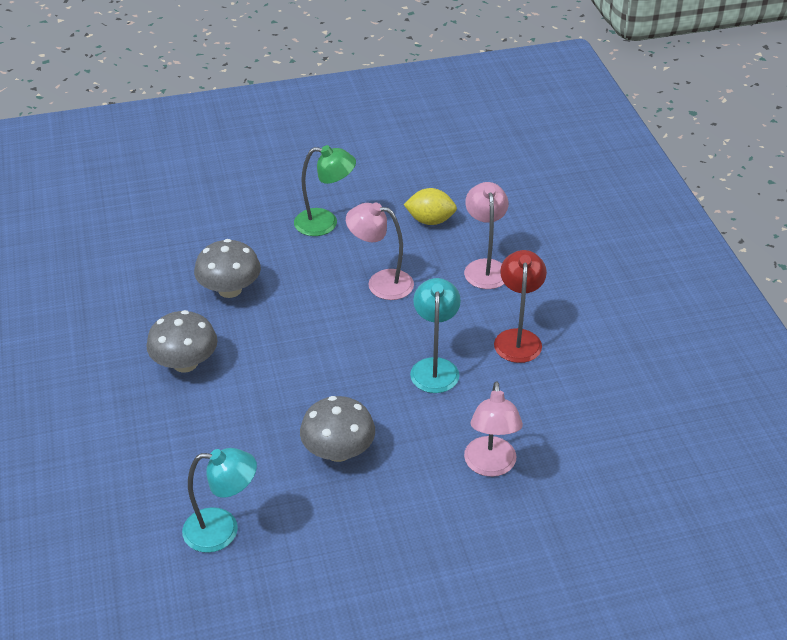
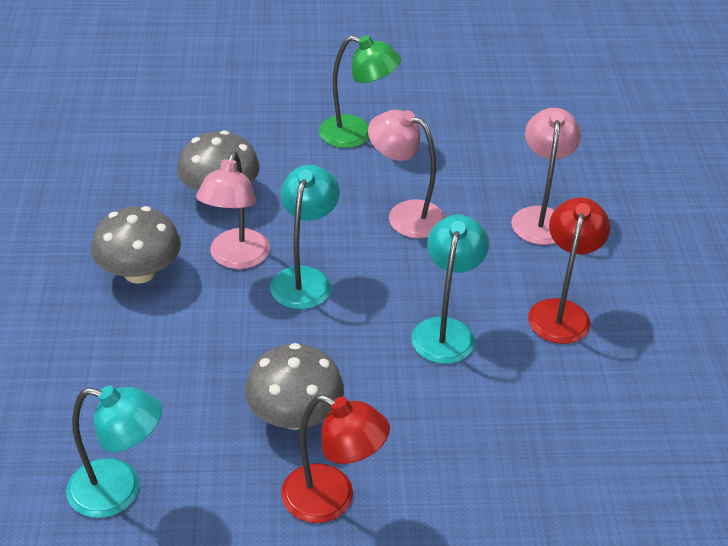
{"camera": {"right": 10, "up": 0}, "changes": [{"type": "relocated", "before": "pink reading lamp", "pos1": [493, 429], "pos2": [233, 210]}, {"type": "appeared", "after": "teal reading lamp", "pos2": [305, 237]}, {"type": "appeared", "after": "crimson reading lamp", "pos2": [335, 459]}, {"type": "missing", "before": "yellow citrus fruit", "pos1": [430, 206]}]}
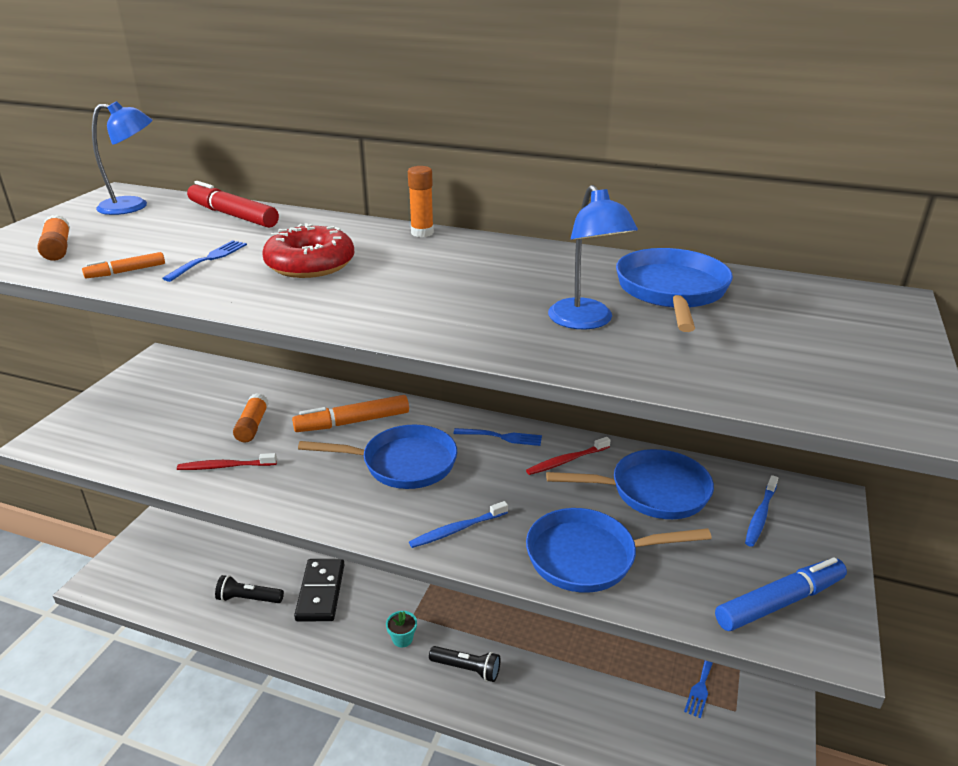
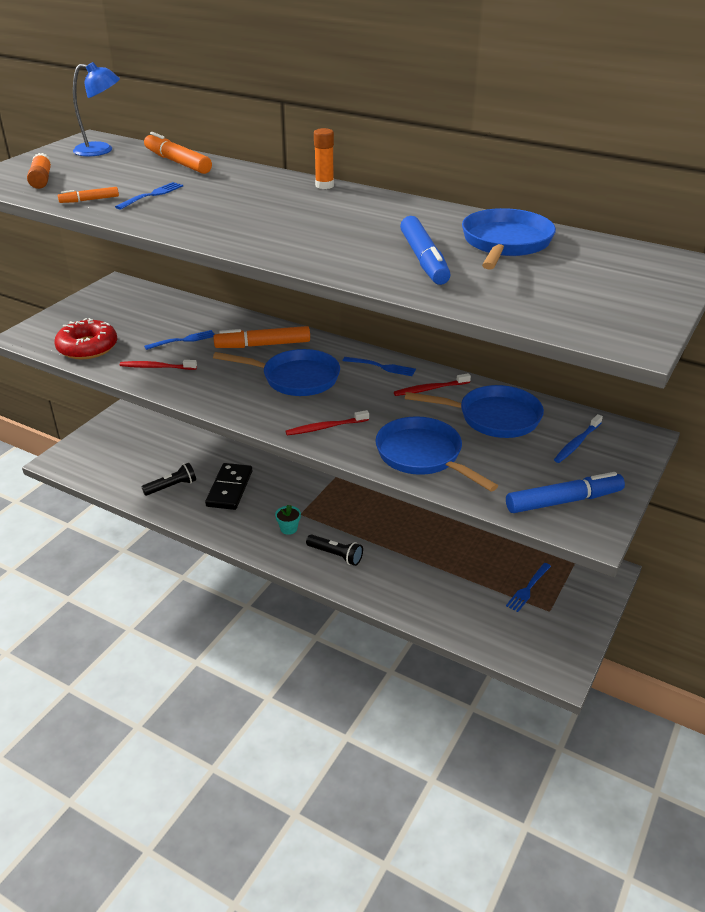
{"camera": {"right": 10, "up": 5}, "changes": [{"type": "relocated", "before": "crimson glazed donut", "pos1": [308, 250], "pos2": [85, 338]}, {"type": "spun", "before": "ebony torch", "pos1": [249, 589], "pos2": [168, 479], "turn": 135}, {"type": "colour", "before": "crimson marker pen", "after": "orange marker pen", "pos1": [233, 204], "pos2": [178, 153]}, {"type": "exchanged", "before": "orange stick of glue", "after": "cobalt fork", "pos1": [251, 417], "pos2": [179, 340]}, {"type": "colour", "before": "cobalt tooth brush", "after": "crimson tooth brush", "pos1": [458, 524], "pos2": [327, 422]}, {"type": "spun", "before": "cobalt skillet", "pos1": [619, 550], "pos2": [436, 454], "turn": 45}, {"type": "exchanged", "before": "cobalt reading lamp", "after": "cobalt marker pen", "pos1": [593, 257], "pos2": [425, 250]}]}
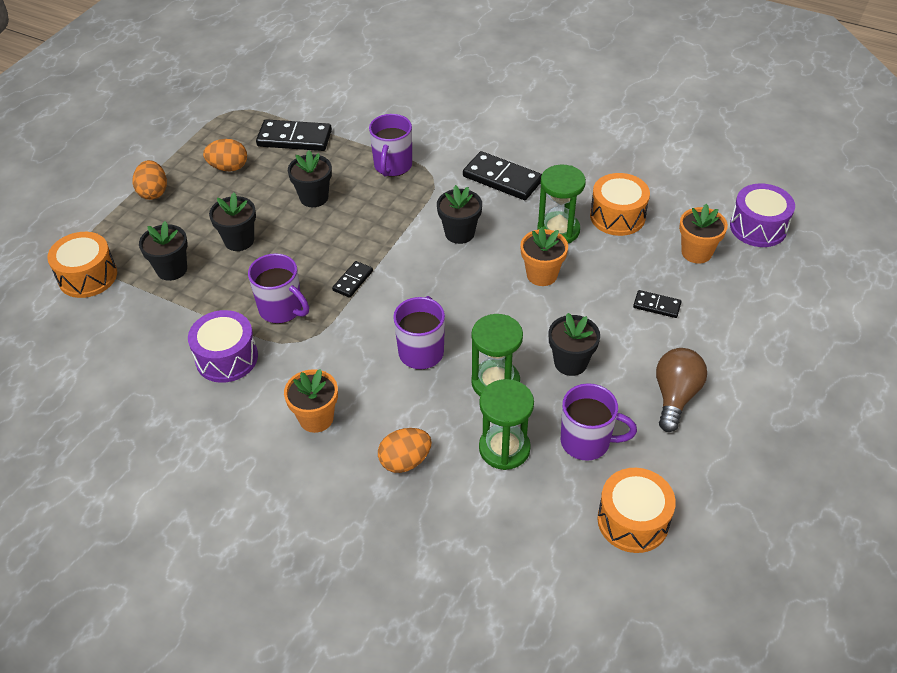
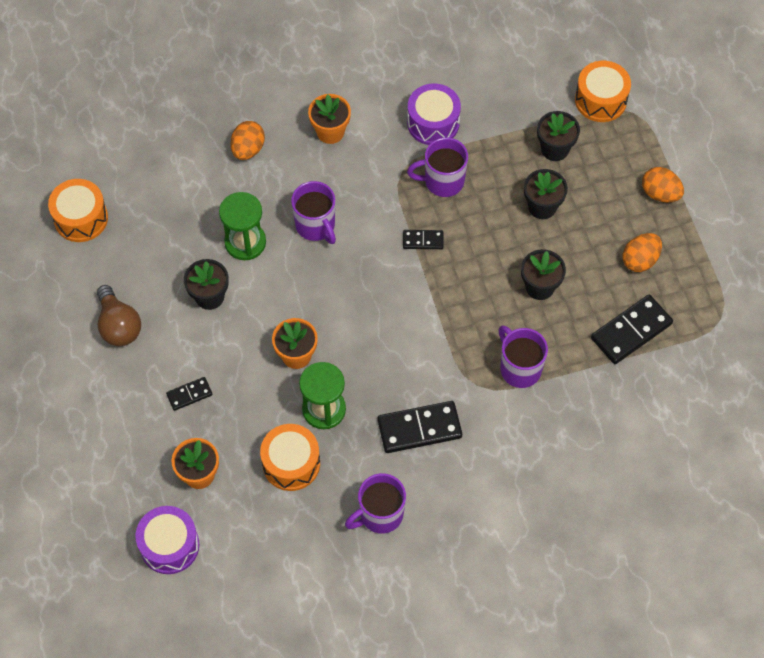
{"camera": {"right": 135, "up": 15}, "changes": [{"type": "relocated", "before": "royal purple tea mug", "pos1": [599, 422], "pos2": [375, 503]}, {"type": "spun", "before": "ebony domino tile", "pos1": [352, 279], "pos2": [423, 239], "turn": -75}, {"type": "missing", "before": "ebony potted plant", "pos1": [459, 214]}, {"type": "missing", "before": "emerald sand timer", "pos1": [506, 424]}]}
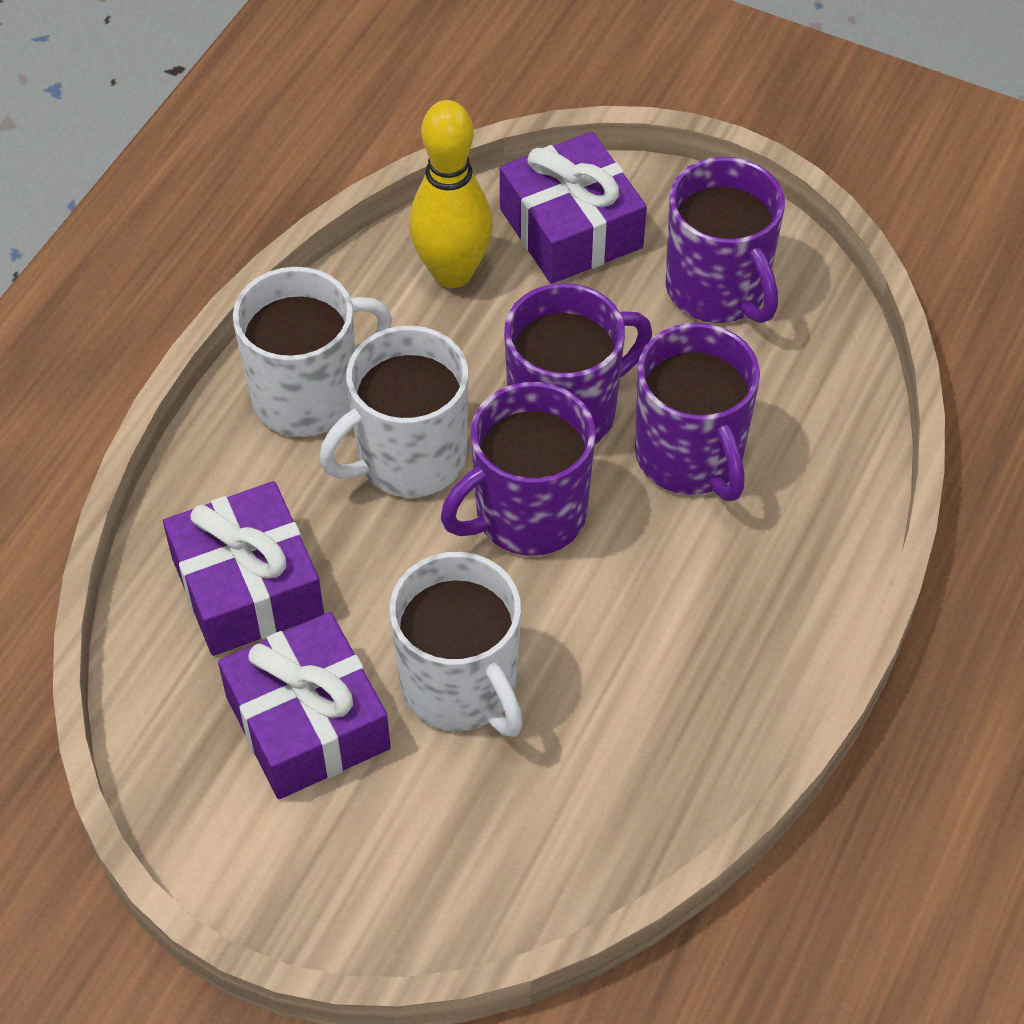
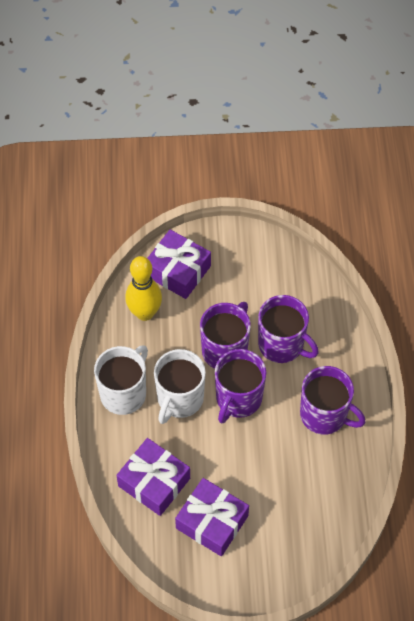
{"camera": {"right": -30, "up": 5}, "changes": [{"type": "relocated", "before": "royal purple tea mug", "pos1": [725, 240], "pos2": [333, 400]}, {"type": "missing", "before": "white tea mug", "pos1": [456, 644]}]}
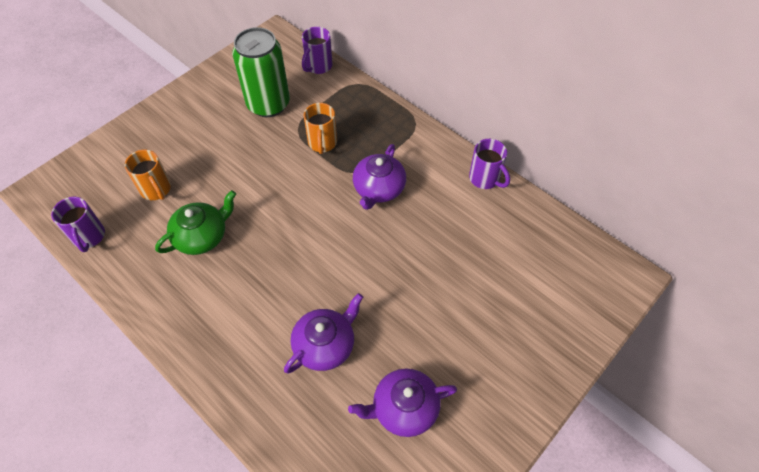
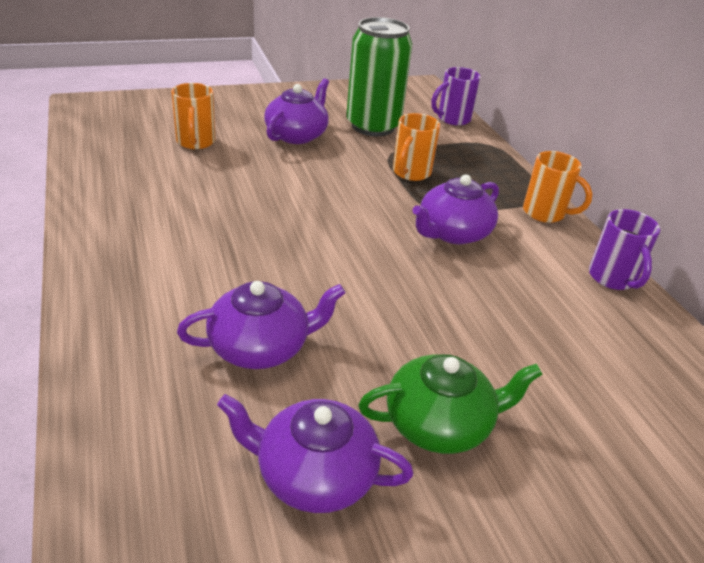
{"camera": {"right": 25, "up": -20}, "changes": [{"type": "appeared", "after": "royal purple china teapot", "pos2": [296, 111]}, {"type": "relocated", "before": "emerald china teapot", "pos1": [195, 222], "pos2": [450, 404]}, {"type": "appeared", "after": "orange tea mug", "pos2": [557, 187]}, {"type": "missing", "before": "royal purple tea mug", "pos1": [78, 224]}]}
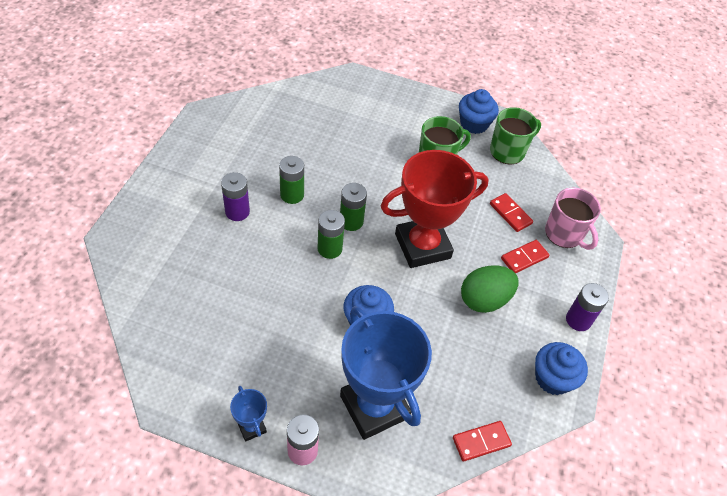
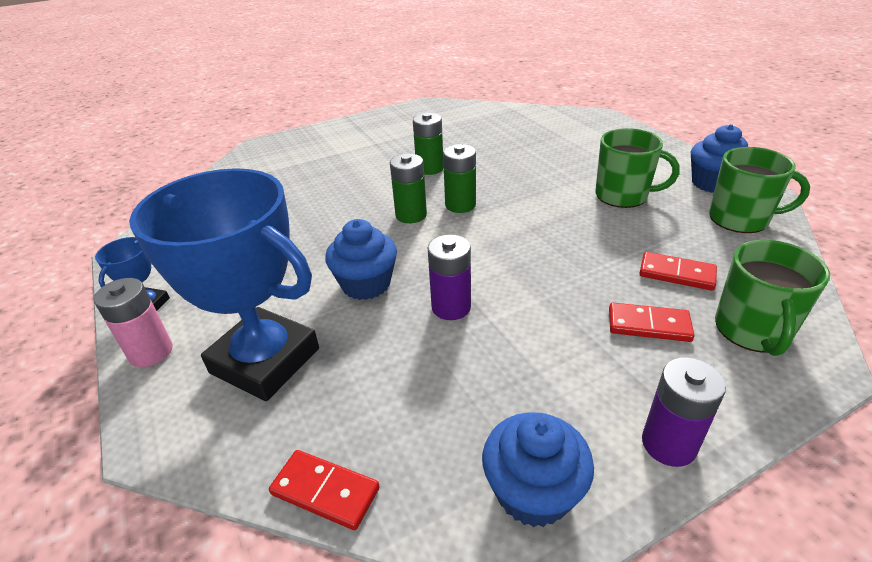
{"camera": {"right": 50, "up": -15}, "changes": [{"type": "spun", "before": "cobalt trophy", "pos1": [386, 373], "pos2": [224, 284], "turn": -75}, {"type": "relocated", "before": "royal purple battery", "pos1": [235, 196], "pos2": [449, 277]}, {"type": "spun", "before": "crimson domino tile", "pos1": [511, 212], "pos2": [678, 271], "turn": -75}, {"type": "colour", "before": "pink tea mug", "after": "emerald tea mug", "pos1": [573, 219], "pos2": [772, 298]}, {"type": "missing", "before": "crimson trophy", "pos1": [434, 209]}, {"type": "missing", "before": "emerald toy egg", "pos1": [489, 289]}]}
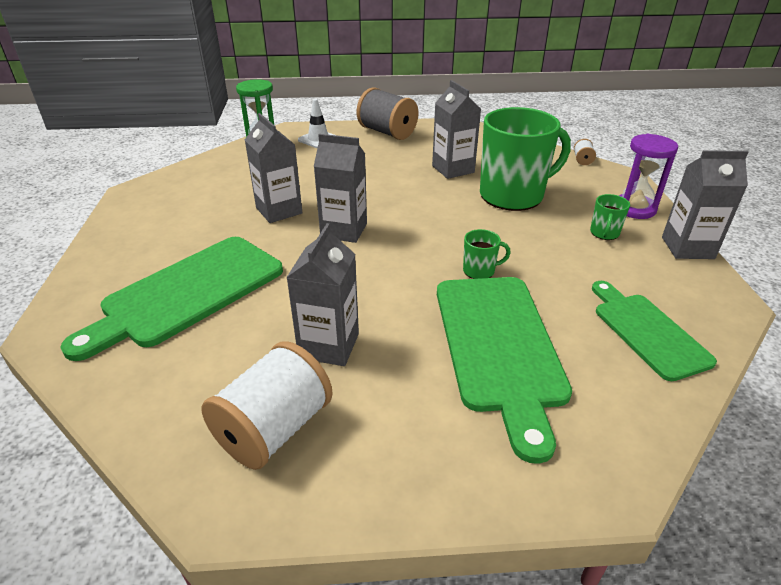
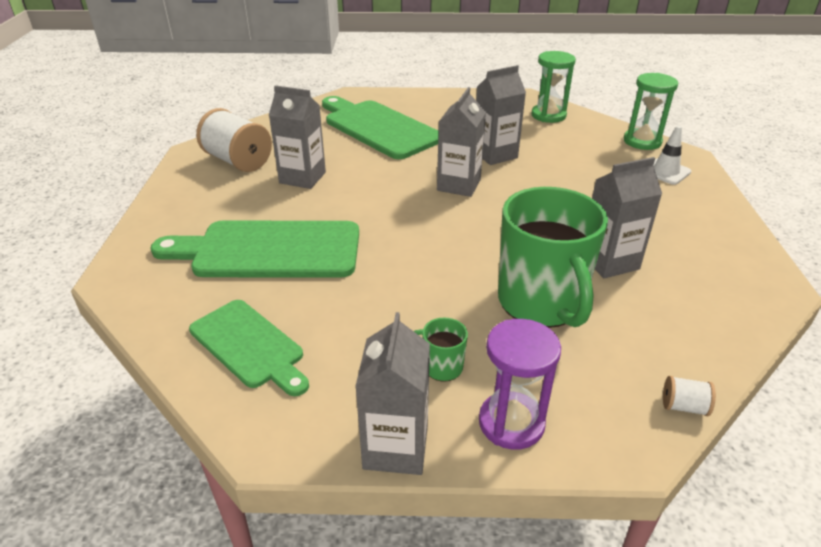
{"camera": {"right": 95, "up": 0}, "changes": [{"type": "spun", "before": "emerald chopping board", "pos1": [654, 331], "pos2": [249, 348], "turn": 60}, {"type": "appeared", "after": "emerald sand timer", "pos2": [554, 87]}, {"type": "missing", "before": "gray bobbin", "pos1": [387, 114]}, {"type": "missing", "before": "emerald tea mug", "pos1": [487, 254]}]}
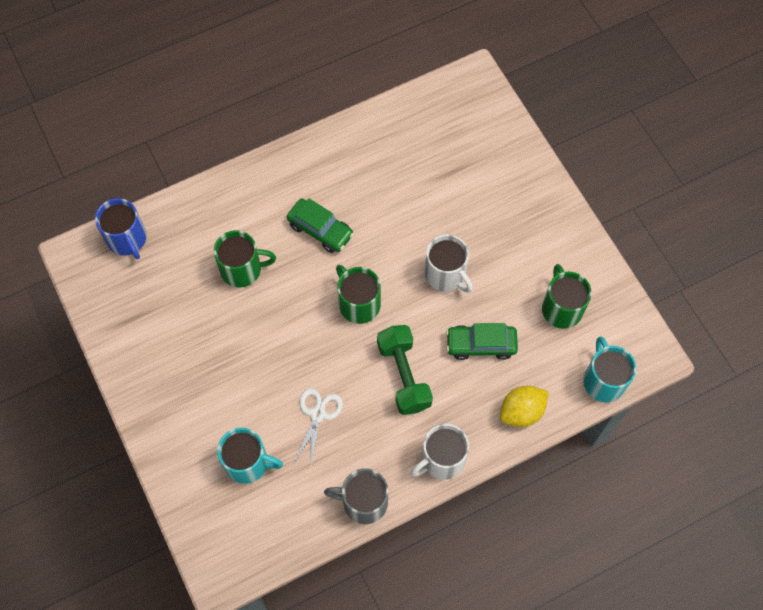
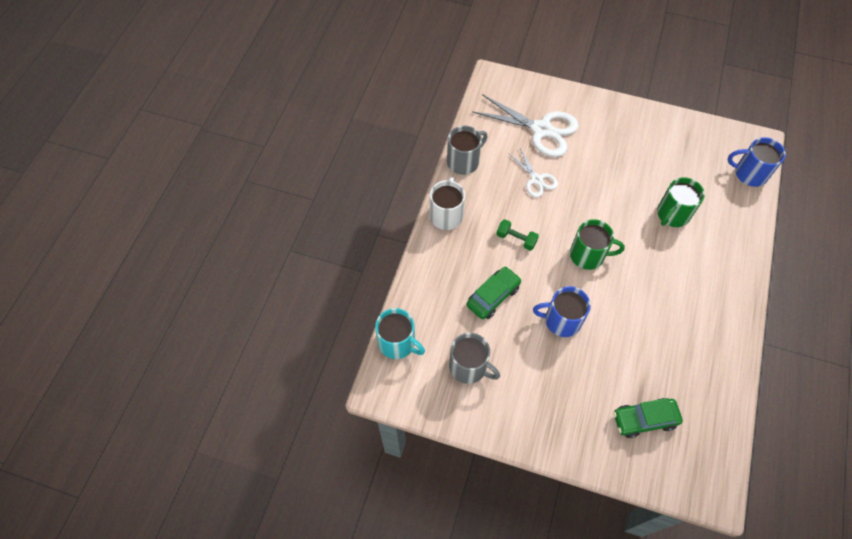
{"camera": {"right": 135, "up": -5}, "changes": [{"type": "colour", "before": "emerald tea mug", "after": "gray tea mug", "pos1": [567, 296], "pos2": [474, 358]}, {"type": "exchanged", "before": "teal tea mug", "after": "white scissors", "pos1": [250, 456], "pos2": [525, 125]}, {"type": "size", "before": "emerald hand weight", "pos1": [405, 370], "pos2": [517, 235], "scale": 0.58}, {"type": "colour", "before": "white tea mug", "after": "cobalt tea mug", "pos1": [448, 263], "pos2": [562, 311]}, {"type": "relocated", "before": "emerald automobile", "pos1": [320, 226], "pos2": [648, 418]}, {"type": "missing", "before": "yellow citrus fruit", "pos1": [524, 406]}]}
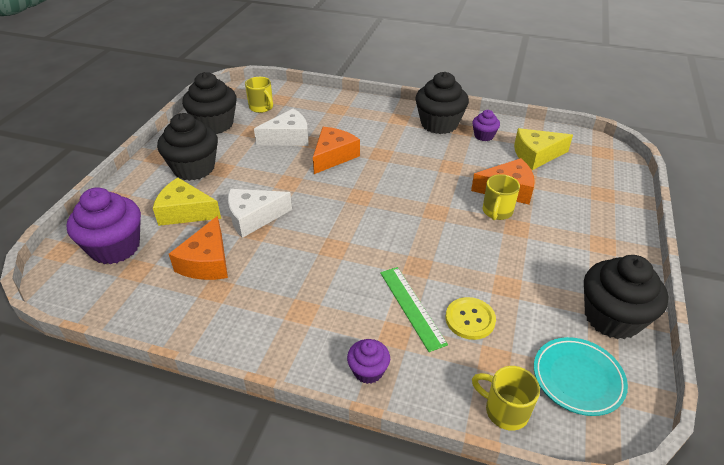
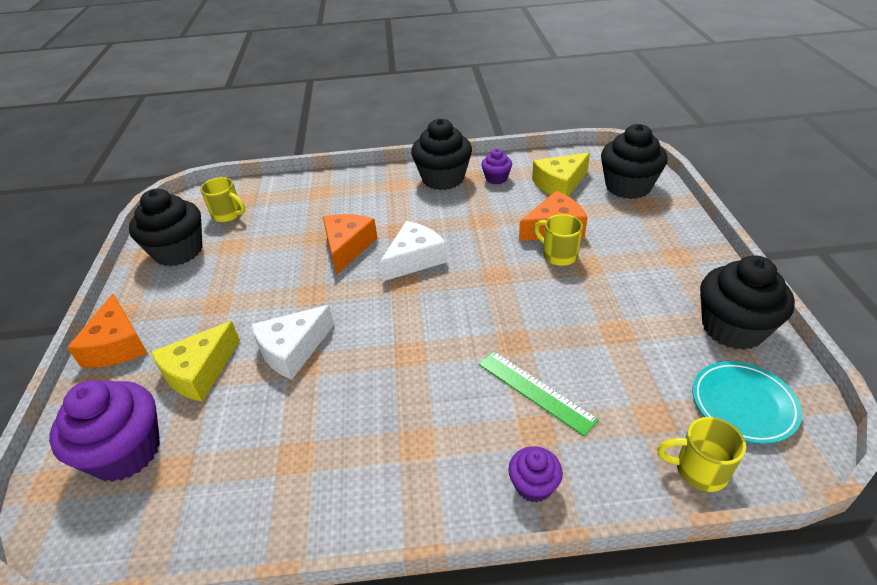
{"camera": {"right": -20, "up": 0}, "changes": [{"type": "relocated", "before": "orange cheese", "pos1": [198, 248], "pos2": [107, 330]}, {"type": "spun", "before": "yellow cheese", "pos1": [187, 201], "pos2": [195, 361], "turn": -45}, {"type": "relocated", "before": "white cheese", "pos1": [281, 127], "pos2": [413, 251]}, {"type": "spun", "before": "yellow tea mug", "pos1": [501, 197], "pos2": [558, 240], "turn": 135}, {"type": "relocated", "before": "ebony cupcake", "pos1": [187, 147], "pos2": [634, 161]}, {"type": "missing", "before": "yellow button", "pos1": [471, 318]}]}
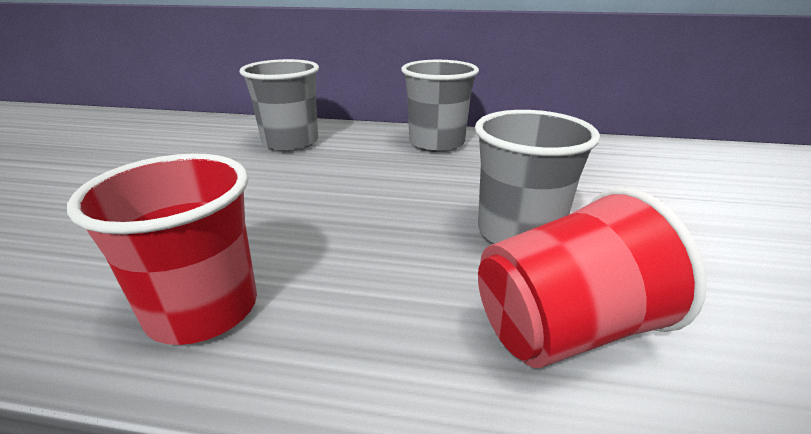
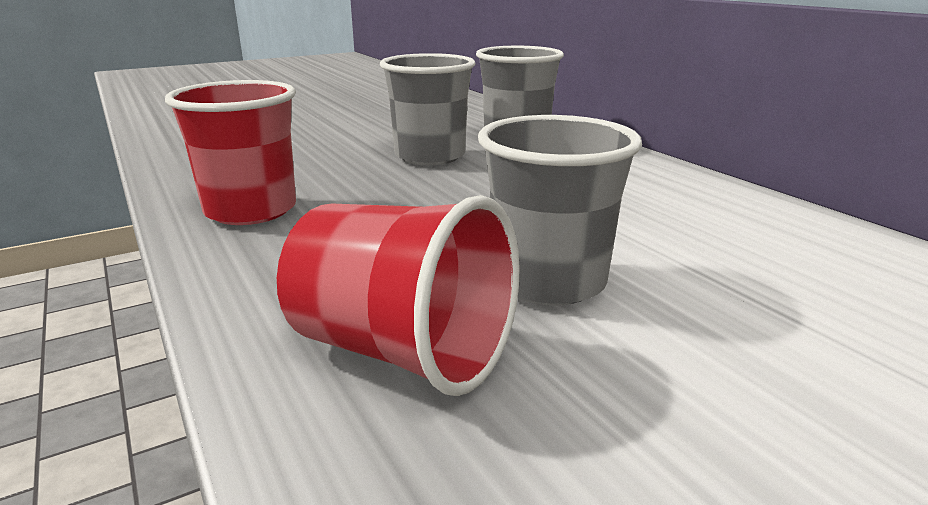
{"camera": {"right": 50, "up": -5}, "changes": [{"type": "relocated", "before": "gray beaker", "pos1": [440, 106], "pos2": [428, 109]}]}
